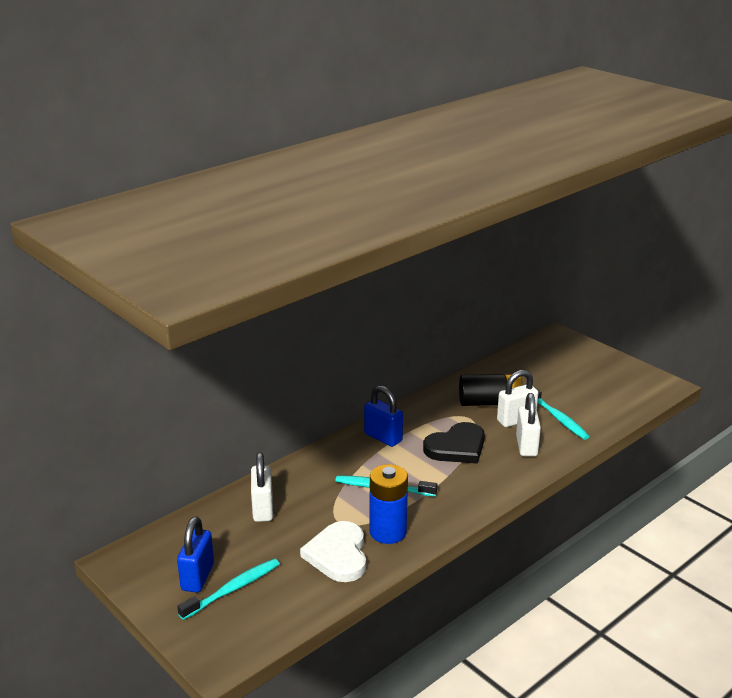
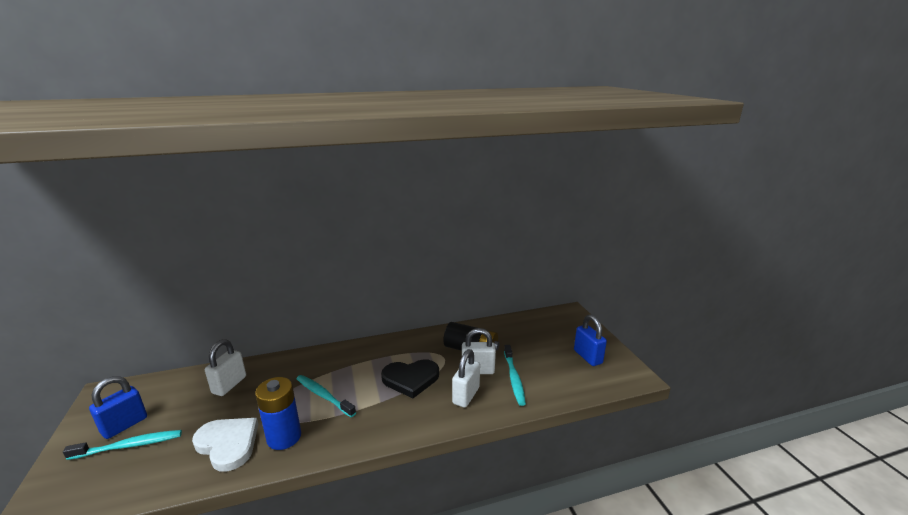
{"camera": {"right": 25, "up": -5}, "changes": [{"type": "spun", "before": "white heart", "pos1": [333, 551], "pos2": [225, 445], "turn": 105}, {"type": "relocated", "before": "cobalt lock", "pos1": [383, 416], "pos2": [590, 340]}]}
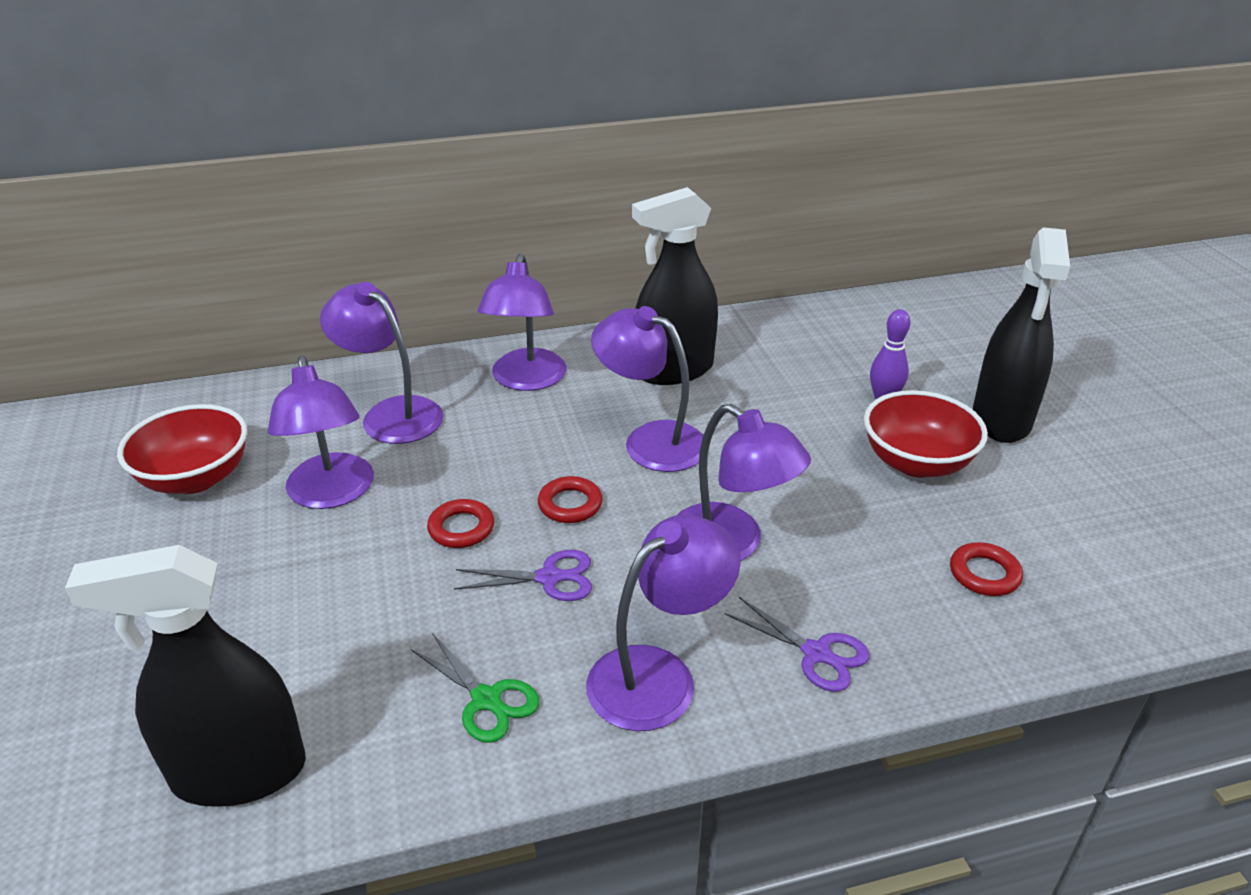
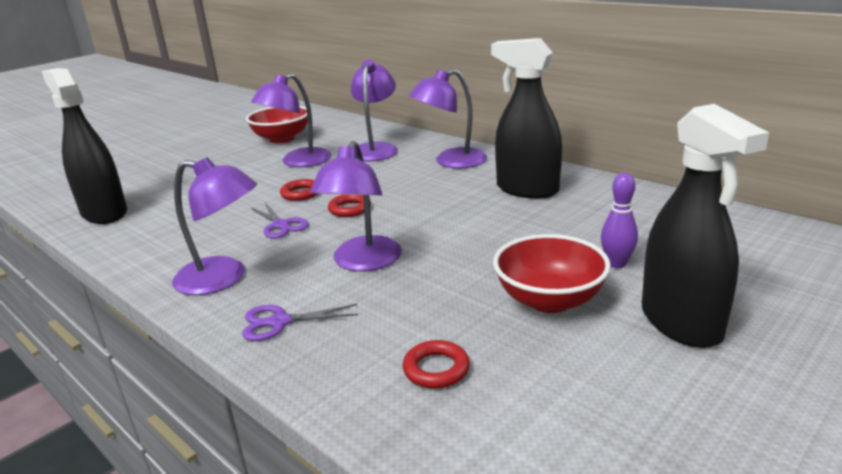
{"camera": {"right": 60, "up": -10}, "changes": [{"type": "spun", "before": "royal purple scissors", "pos1": [797, 644], "pos2": [300, 322], "turn": 75}, {"type": "spun", "before": "ebony spray cleaner", "pos1": [1021, 335], "pos2": [705, 226], "turn": -90}, {"type": "missing", "before": "emerald scissors", "pos1": [475, 688]}, {"type": "missing", "before": "royal purple reading lamp", "pos1": [647, 389]}]}
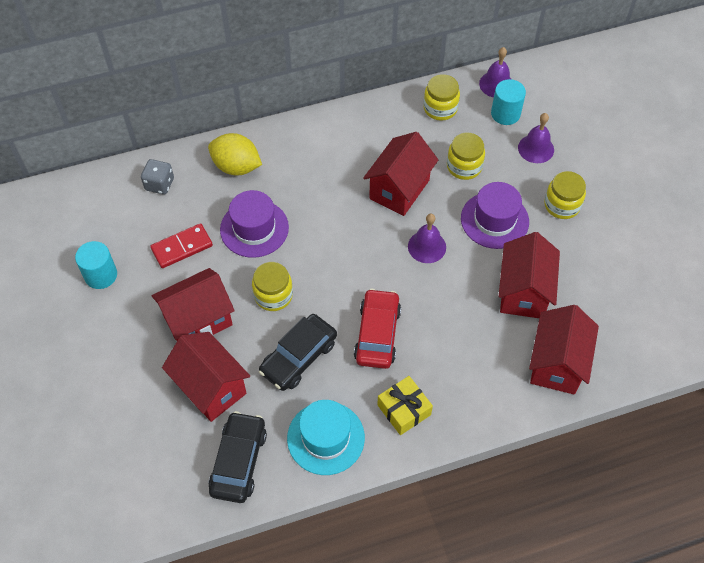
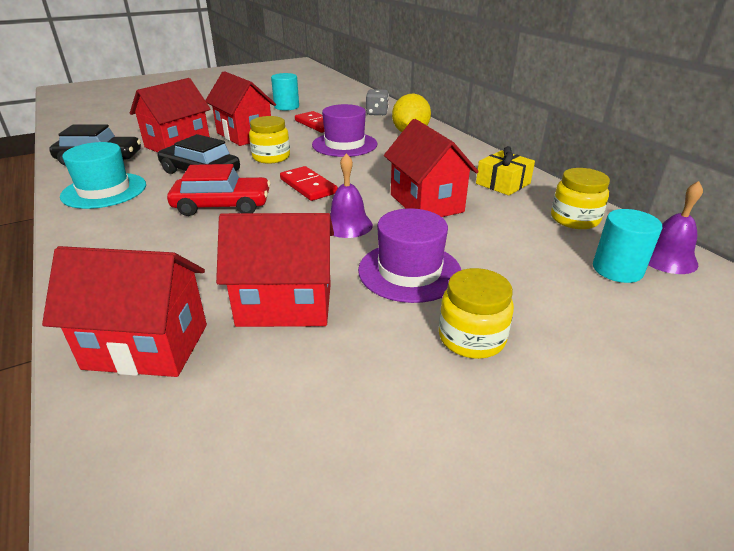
{"camera": {"right": 80, "up": -25}, "changes": [{"type": "appeared", "after": "crimson domino tile", "pos2": [309, 183]}, {"type": "spun", "before": "crimson cottage", "pos1": [400, 174], "pos2": [431, 168], "turn": 45}, {"type": "relocated", "before": "yellow present", "pos1": [405, 405], "pos2": [505, 171]}, {"type": "missing", "before": "yellow jam jar", "pos1": [466, 156]}, {"type": "missing", "before": "royal purple bell", "pos1": [536, 138]}]}
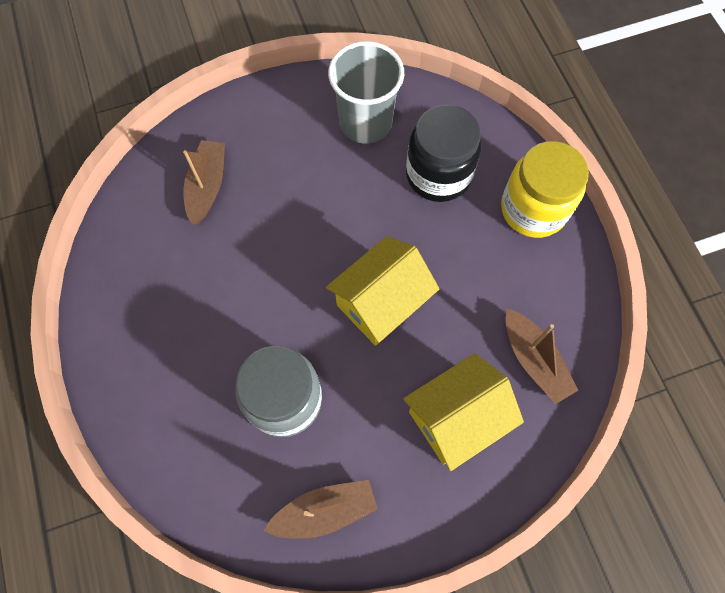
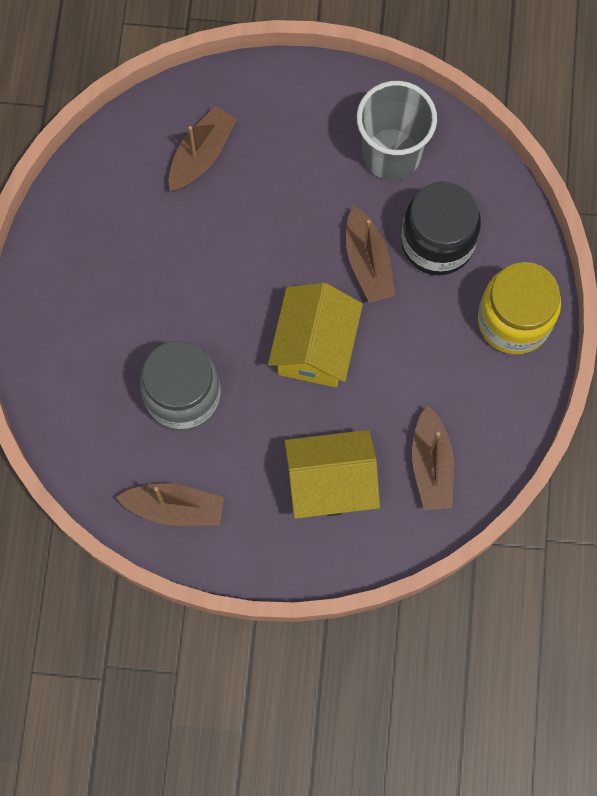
{"camera": {"right": 25, "up": 5}, "changes": [{"type": "spun", "before": "yellow cottage", "pos1": [382, 291], "pos2": [315, 335], "turn": -60}, {"type": "appeared", "after": "dark brown boat", "pos2": [370, 254]}]}
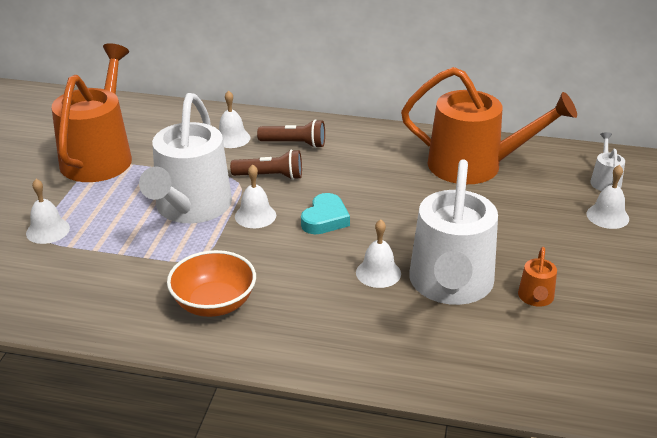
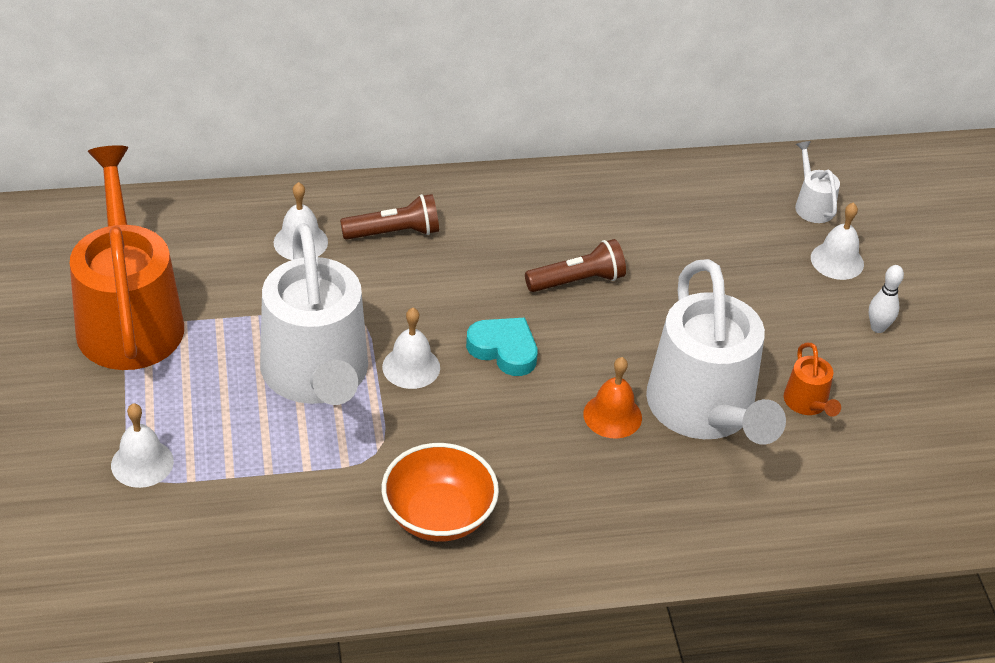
{"camera": {"right": -25, "up": 10}, "changes": [{"type": "spun", "before": "teal heart", "pos1": [325, 213], "pos2": [502, 346], "turn": -60}, {"type": "relocated", "before": "dark brown torch", "pos1": [266, 165], "pos2": [575, 265]}, {"type": "colour", "before": "white bell", "after": "orange bell", "pos1": [378, 254], "pos2": [612, 398]}, {"type": "appeared", "after": "white bowling pin", "pos2": [886, 299]}, {"type": "missing", "before": "orange sprinkling can", "pos1": [489, 125]}]}
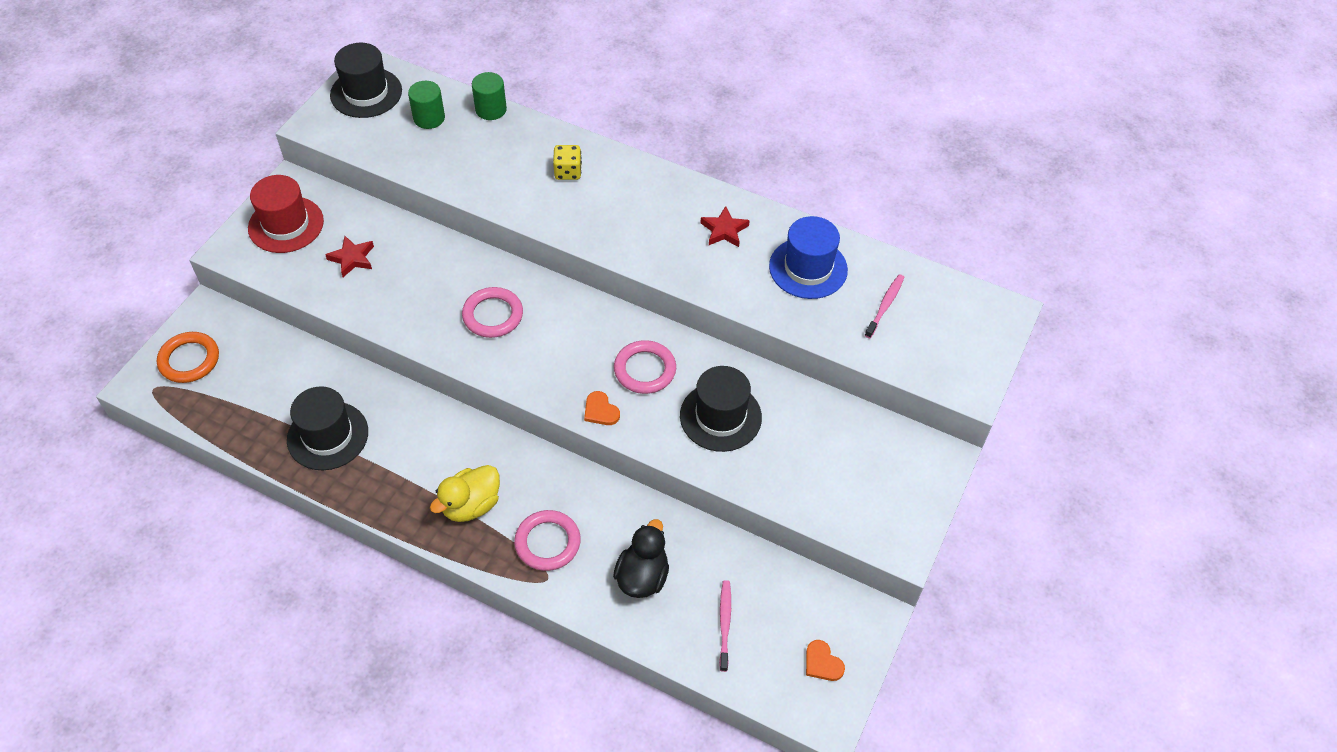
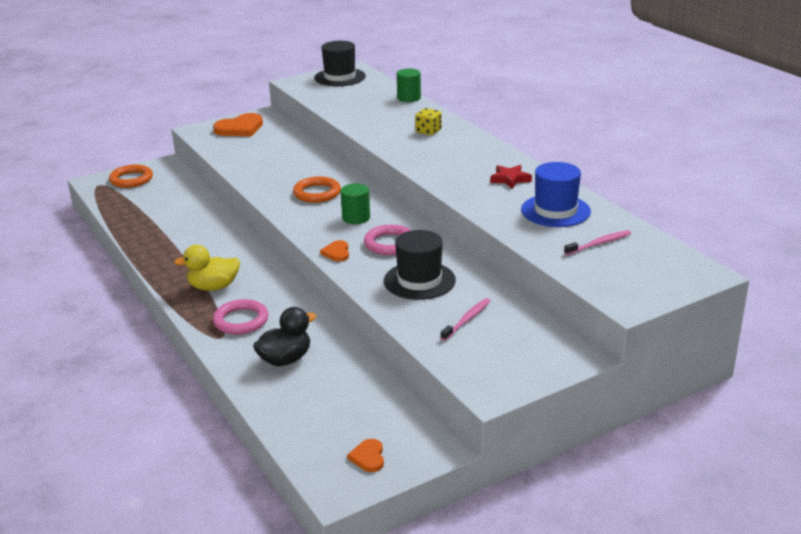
{"camera": {"right": 35, "up": -25}, "changes": [{"type": "exchanged", "before": "crimson hat", "after": "orange heart", "pos1": [286, 214], "pos2": [238, 124]}, {"type": "colour", "before": "pink ring", "after": "orange ring", "pos1": [492, 312], "pos2": [317, 189]}, {"type": "relocated", "before": "emerald cylinder", "pos1": [426, 105], "pos2": [355, 203]}, {"type": "relocated", "before": "pink tooth brush", "pos1": [725, 626], "pos2": [466, 319]}, {"type": "missing", "before": "ebony hat", "pos1": [327, 428]}, {"type": "missing", "before": "crimson star", "pos1": [349, 256]}]}
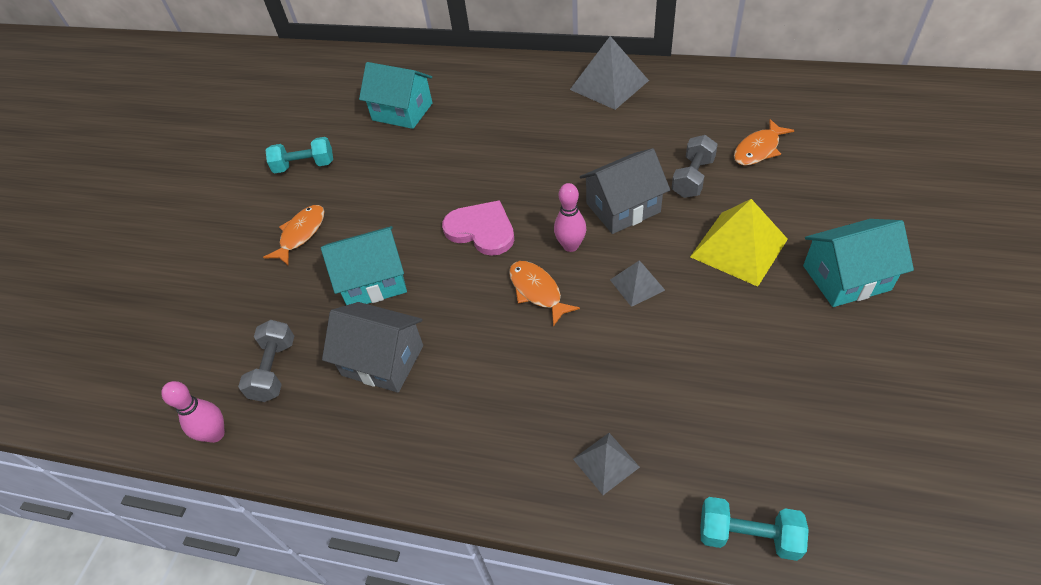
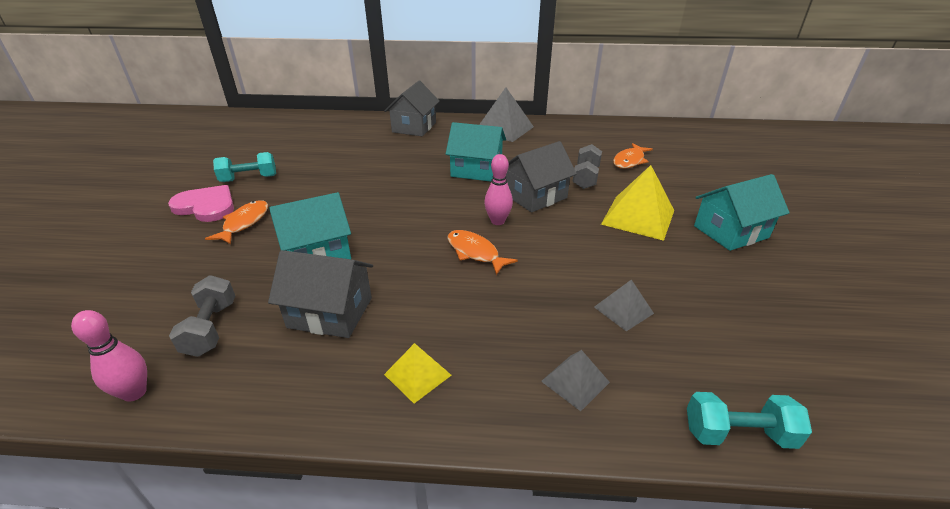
{"camera": {"right": -15, "up": -15}, "changes": [{"type": "relocated", "before": "pink heart", "pos1": [478, 228], "pos2": [201, 203]}, {"type": "appeared", "after": "yellow pyramid shape", "pos2": [418, 373]}, {"type": "appeared", "after": "gray cottage", "pos2": [412, 108]}, {"type": "relocated", "before": "teal cottage", "pos1": [395, 95], "pos2": [476, 152]}, {"type": "relocated", "before": "gray pyramid shape", "pos1": [637, 284], "pos2": [624, 305]}]}
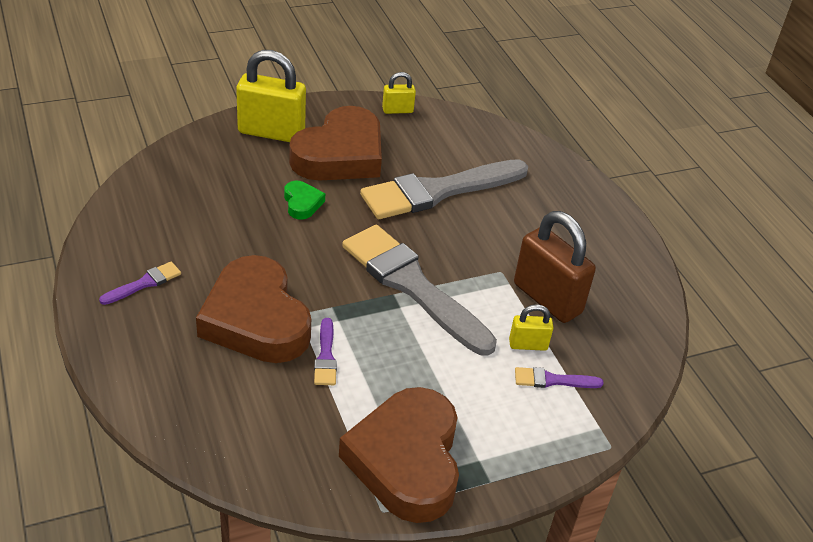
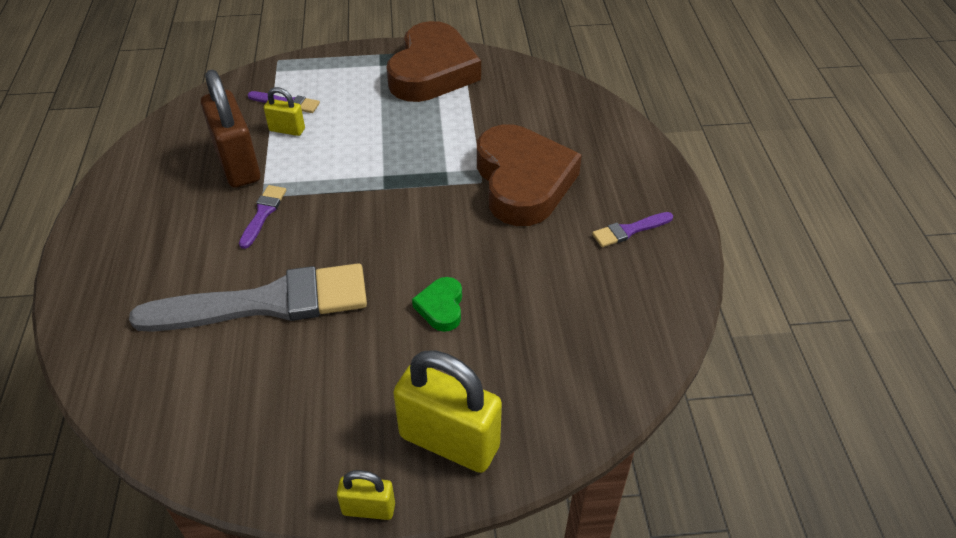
{"camera": {"right": -160, "up": 5}, "changes": [{"type": "relocated", "before": "royal purple paint brush", "pos1": [325, 351], "pos2": [262, 217]}, {"type": "relocated", "before": "yellow lock", "pos1": [399, 93], "pos2": [366, 495]}, {"type": "missing", "before": "dark brown heart", "pos1": [335, 143]}, {"type": "missing", "before": "gray paint brush", "pos1": [419, 290]}]}
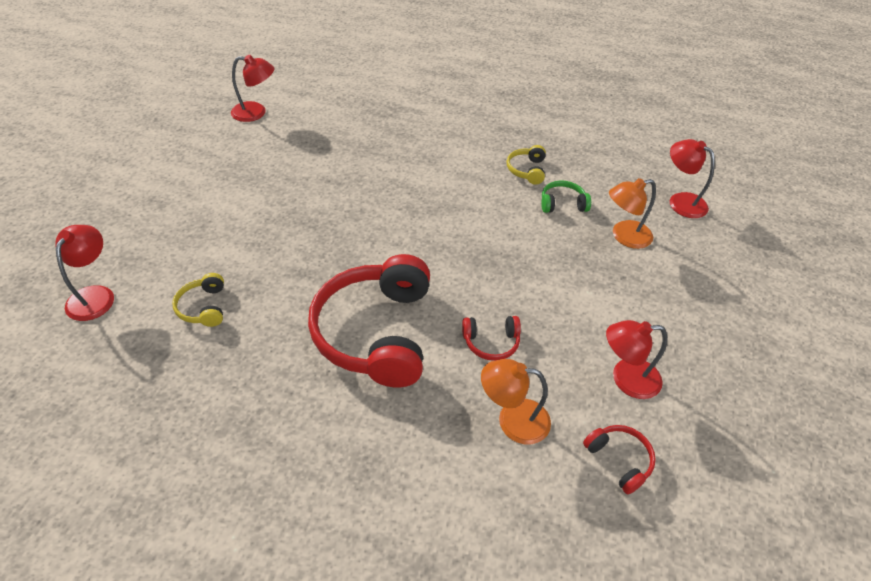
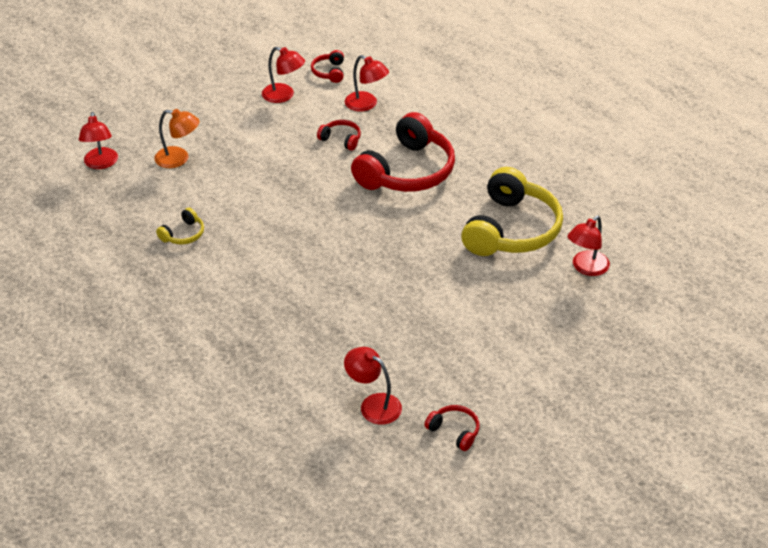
{"camera": {"right": -145, "up": -5}, "changes": [{"type": "colour", "before": "orange reading lamp", "after": "crimson reading lamp", "pos1": [516, 401], "pos2": [367, 83]}, {"type": "appeared", "after": "crimson over-ear headphones", "pos2": [452, 428]}, {"type": "size", "before": "yellow over-ear headphones", "pos1": [198, 300], "pos2": [512, 211], "scale": 2.33}, {"type": "missing", "before": "emerald over-ear headphones", "pos1": [566, 196]}]}
